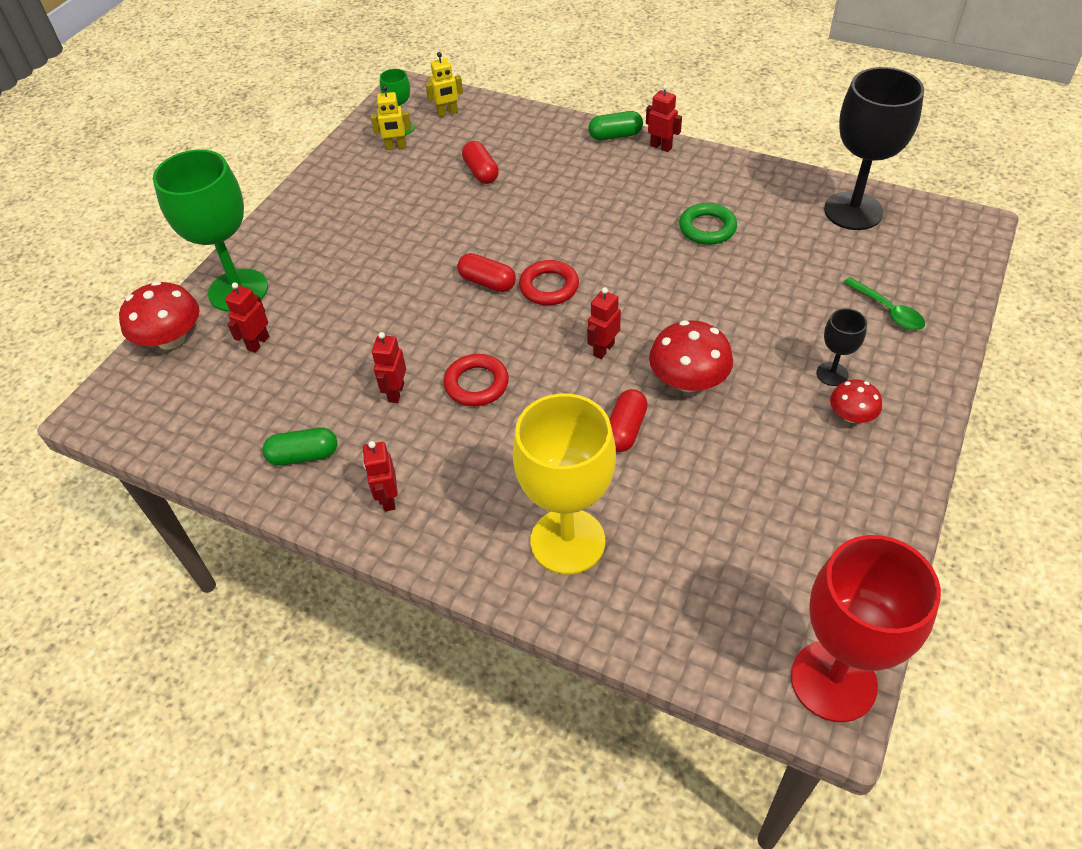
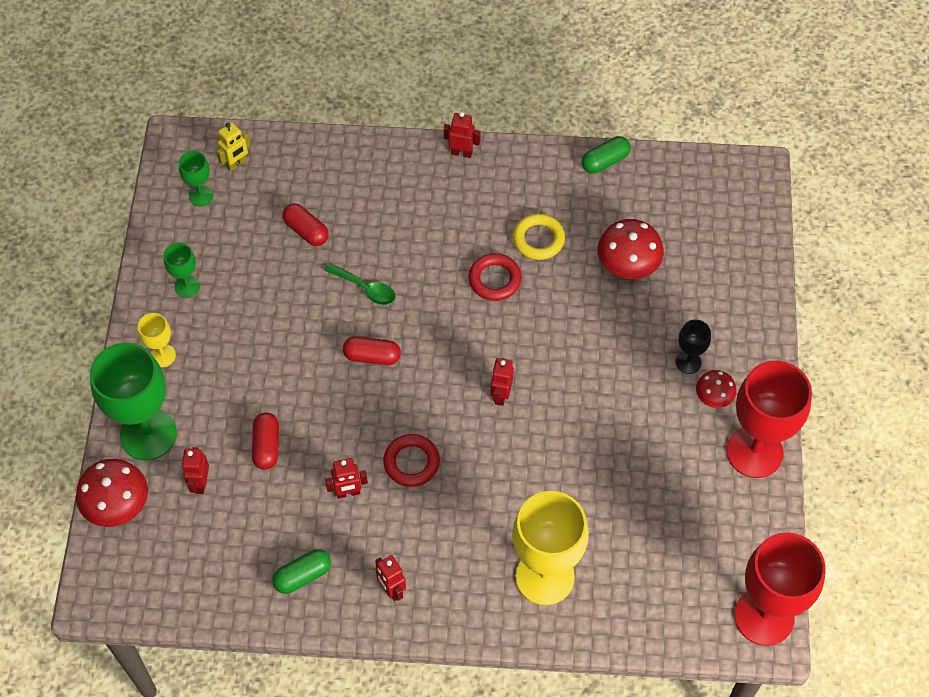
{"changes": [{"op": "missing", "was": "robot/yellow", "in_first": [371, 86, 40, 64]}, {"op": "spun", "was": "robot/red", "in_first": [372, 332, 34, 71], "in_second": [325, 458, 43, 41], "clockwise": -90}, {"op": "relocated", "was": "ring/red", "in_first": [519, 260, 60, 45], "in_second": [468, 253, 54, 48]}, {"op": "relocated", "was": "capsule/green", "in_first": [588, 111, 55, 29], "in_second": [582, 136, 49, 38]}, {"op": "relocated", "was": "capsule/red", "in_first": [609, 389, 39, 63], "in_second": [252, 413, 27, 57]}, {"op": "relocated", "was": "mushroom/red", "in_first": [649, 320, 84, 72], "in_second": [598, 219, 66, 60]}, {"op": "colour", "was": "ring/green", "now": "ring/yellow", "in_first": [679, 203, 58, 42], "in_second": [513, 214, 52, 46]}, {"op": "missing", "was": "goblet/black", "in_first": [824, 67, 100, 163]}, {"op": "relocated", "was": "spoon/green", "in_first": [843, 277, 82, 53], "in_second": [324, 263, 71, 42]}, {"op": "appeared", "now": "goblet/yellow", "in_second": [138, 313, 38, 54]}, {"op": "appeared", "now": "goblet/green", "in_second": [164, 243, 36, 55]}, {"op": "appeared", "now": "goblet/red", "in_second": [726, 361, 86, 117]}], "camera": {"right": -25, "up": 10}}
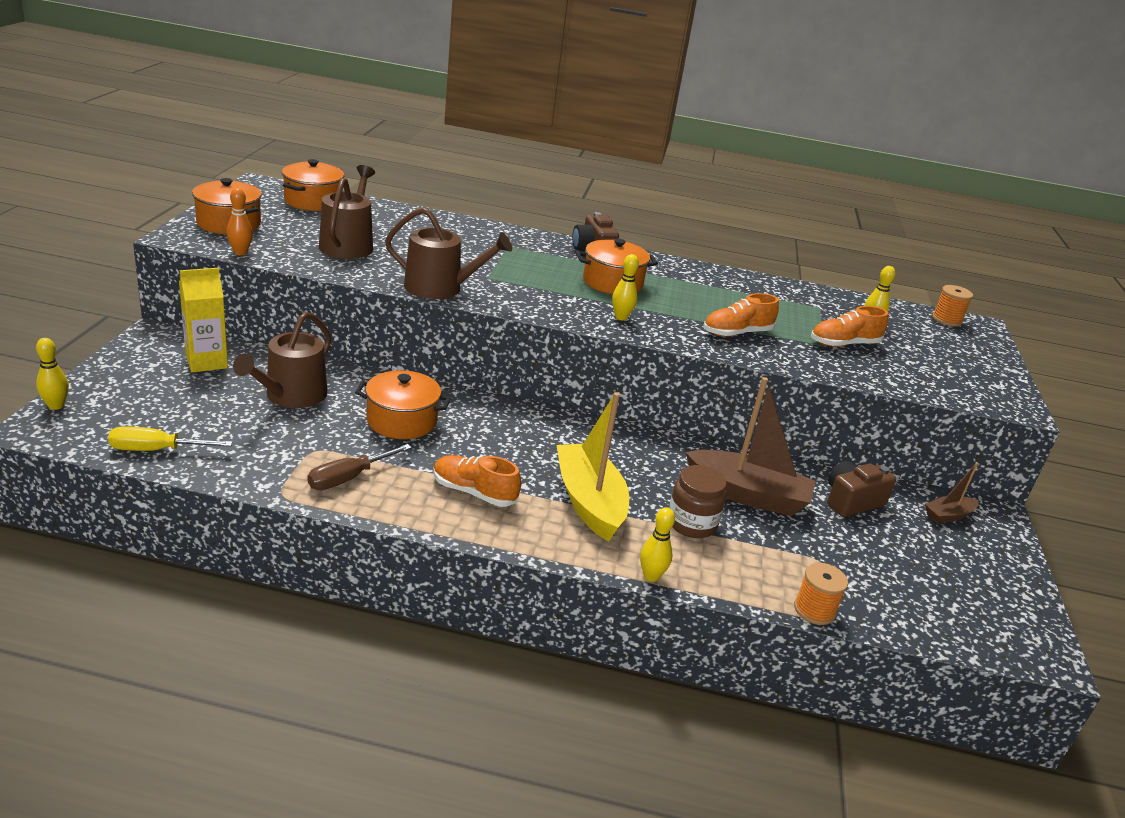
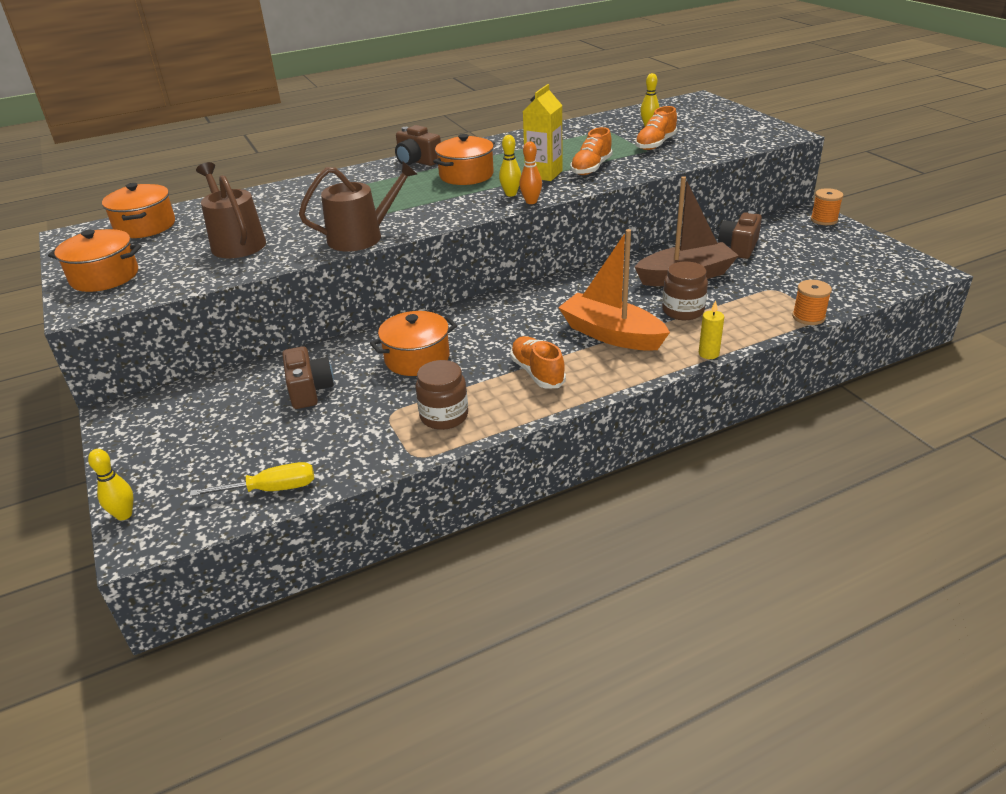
{"changes": [{"op": "spun", "was": "screwdriver/yellow", "in_first": [108, 426, 125, 25], "in_second": [190, 462, 124, 35], "clockwise": -150}, {"op": "relocated", "was": "carton/yellow", "in_first": [179, 268, 49, 104], "in_second": [523, 84, 40, 97]}, {"op": "relocated", "was": "bowling pin/orange", "in_first": [227, 188, 26, 67], "in_second": [519, 141, 23, 63]}, {"op": "exchanged", "was": "watering can/brown", "now": "camera/brown", "in_first": [233, 312, 98, 96], "in_second": [282, 346, 52, 63]}, {"op": "exchanged", "was": "screwdriver/brown", "now": "jar/brown", "in_first": [308, 444, 104, 46], "in_second": [416, 360, 52, 70]}, {"op": "spun", "was": "shoe/orange", "in_first": [433, 455, 88, 52], "in_second": [510, 336, 56, 53], "clockwise": 75}, {"op": "colour", "was": "boat/yellow", "now": "boat/orange", "in_first": [557, 392, 72, 150], "in_second": [558, 229, 112, 122]}, {"op": "exchanged", "was": "bowling pin/yellow", "now": "candle/yellow", "in_first": [640, 507, 35, 75], "in_second": [699, 300, 25, 59]}, {"op": "missing", "was": "boat/brown", "in_first": [925, 462, 53, 61]}, {"op": "relocated", "was": "spool/orange", "in_first": [932, 285, 41, 42], "in_second": [811, 188, 32, 37]}], "camera": {"right": -30, "up": 5}}
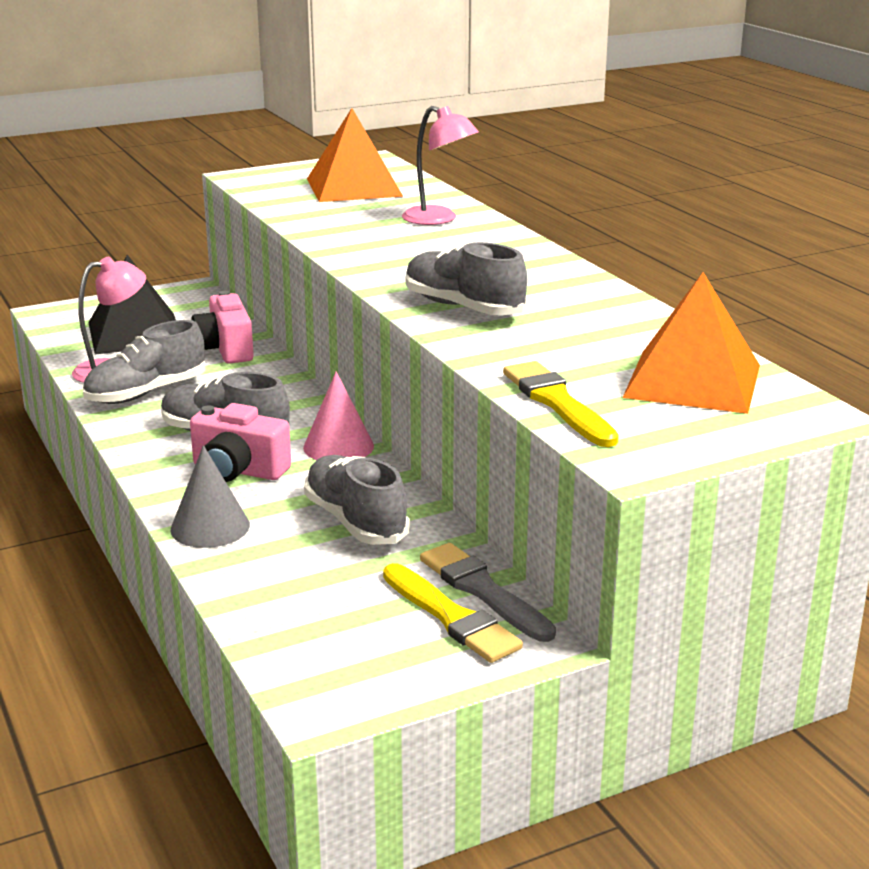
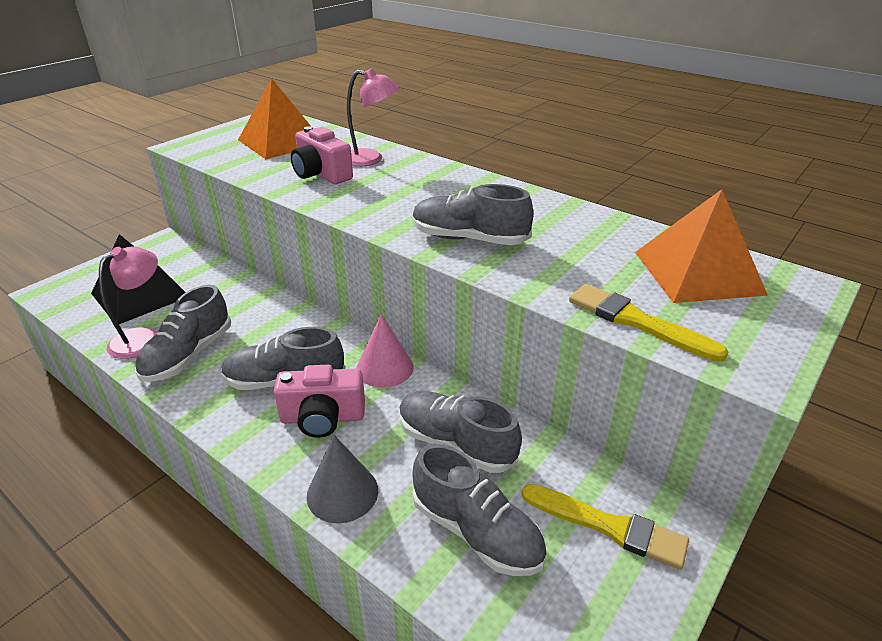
{"changes": [{"op": "relocated", "was": "camera/pink", "in_first": [191, 291, 63, 73], "in_second": [291, 126, 62, 58]}, {"op": "missing", "was": "brush/grey", "in_first": [420, 543, 136, 99]}, {"op": "appeared", "now": "shoe/grey", "in_second": [412, 444, 135, 132]}], "camera": {"right": -25, "up": 10}}
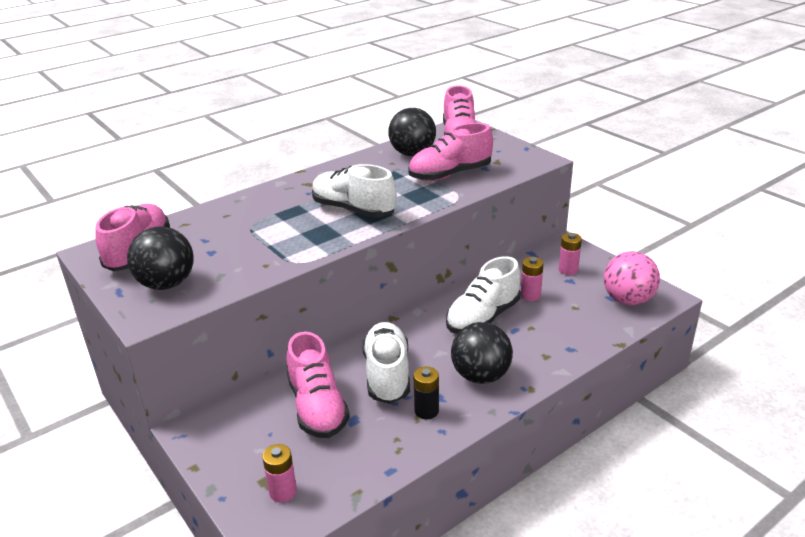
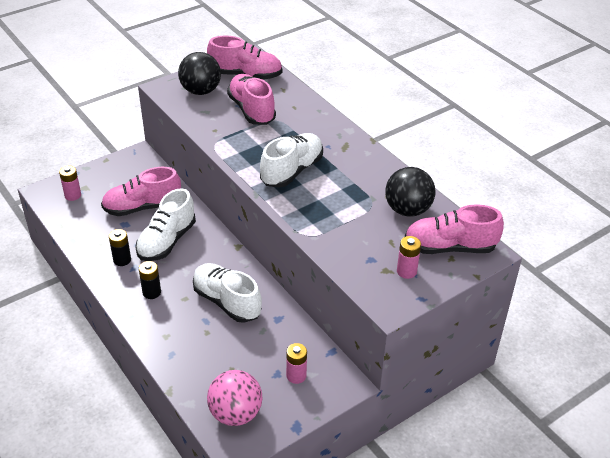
{"changes": [{"op": "spun", "was": "shoe/white", "in_first": [362, 322, 48, 82], "in_second": [135, 188, 61, 73], "clockwise": 120}, {"op": "relocated", "was": "shoe/pink", "in_first": [408, 123, 85, 58], "in_second": [227, 74, 49, 51]}, {"op": "exchanged", "was": "ball/black", "now": "battery/black", "in_first": [451, 322, 62, 62], "in_second": [139, 261, 22, 38]}, {"op": "relocated", "was": "battery/pink", "in_first": [520, 257, 24, 44], "in_second": [397, 236, 24, 43]}], "camera": {"right": 90, "up": 10}}
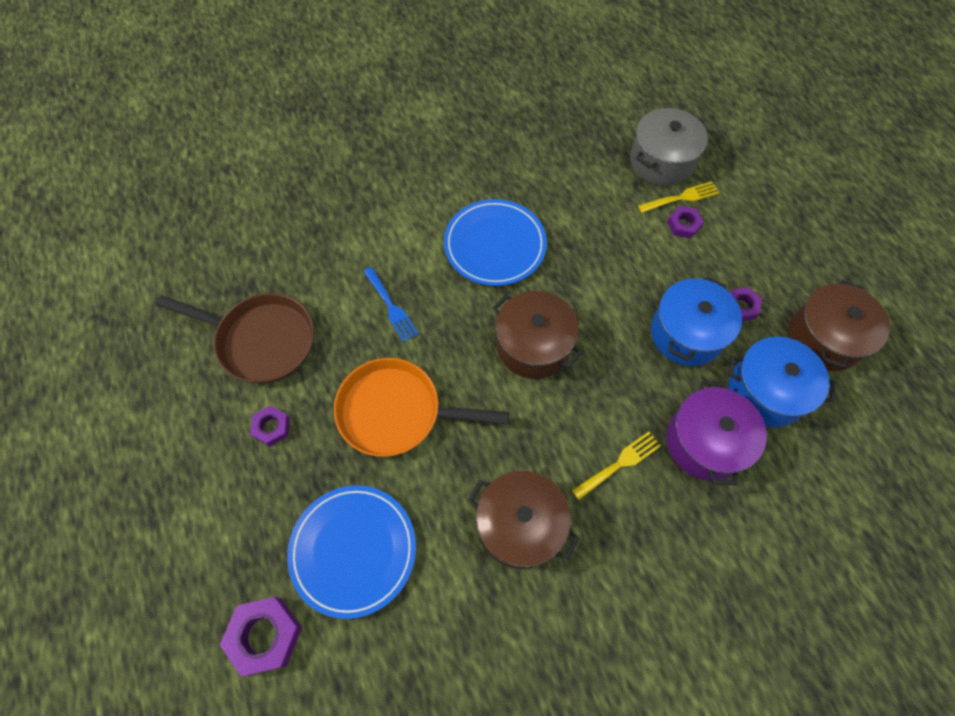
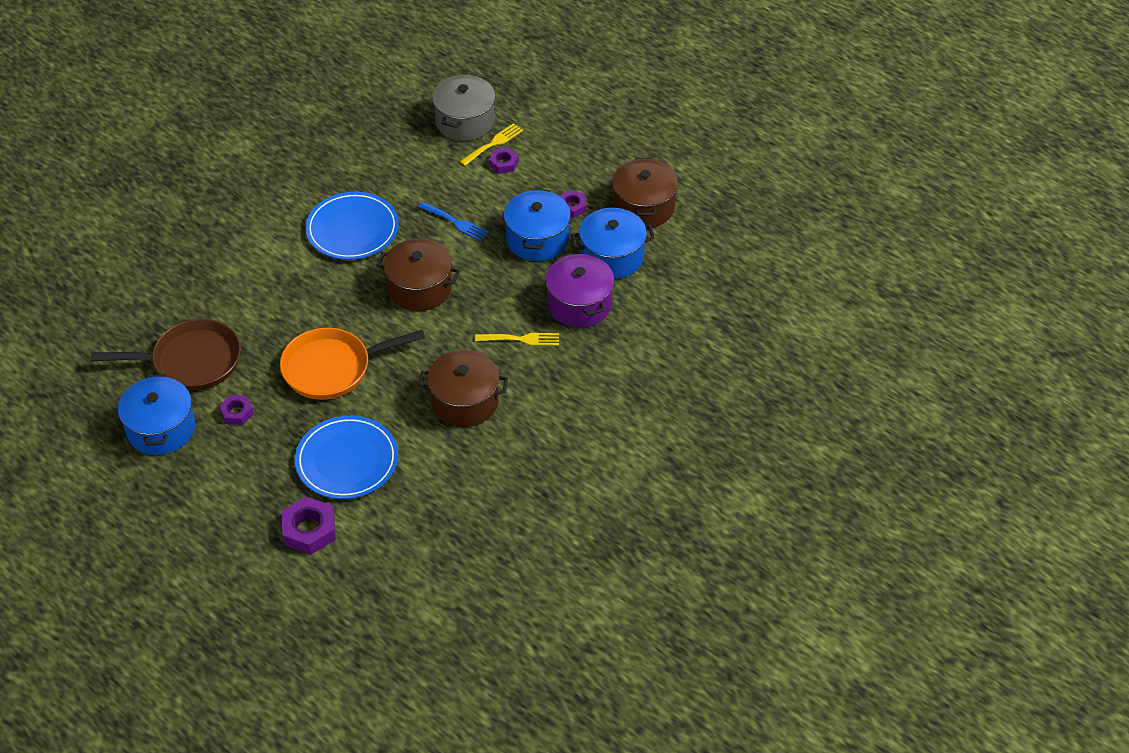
{"changes": [{"op": "relocated", "was": "fork/blue", "in_first": [363, 267, 56, 75], "in_second": [418, 202, 71, 39]}, {"op": "spun", "was": "fork/yellow", "in_first": [572, 432, 89, 68], "in_second": [475, 333, 84, 13], "clockwise": 60}, {"op": "appeared", "now": "pot/blue", "in_second": [118, 374, 77, 81]}], "camera": {"right": -25, "up": -15}}
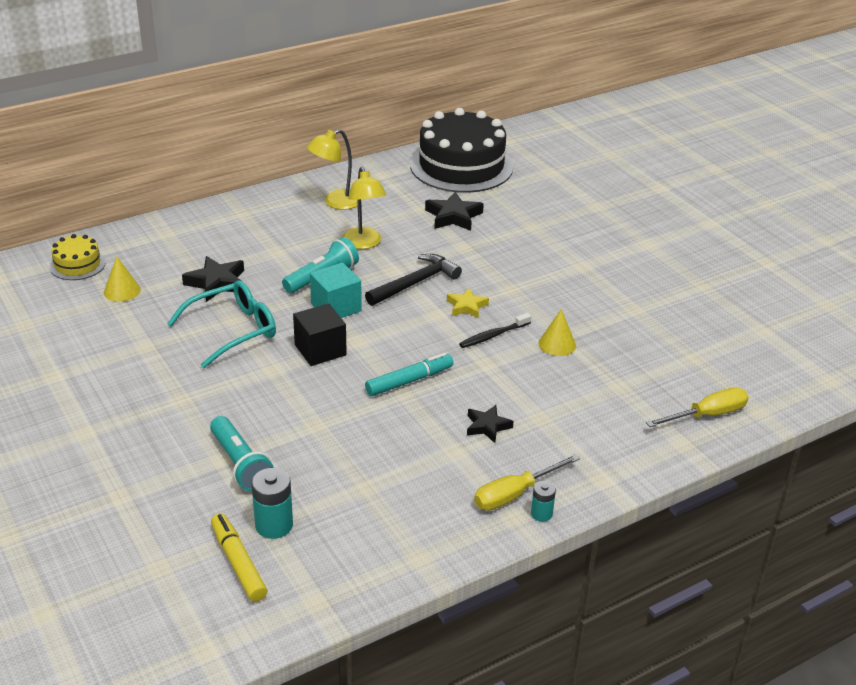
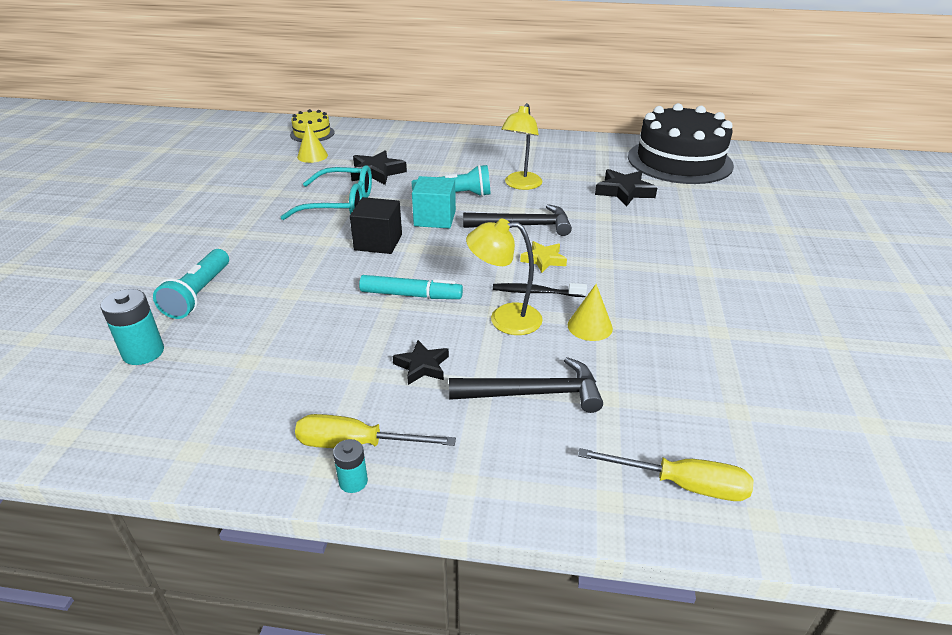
{"changes": [{"op": "missing", "was": "marker/yellow", "in_first": [211, 513, 56, 89]}, {"op": "relocated", "was": "lamp/yellow", "in_first": [307, 129, 55, 81], "in_second": [466, 218, 77, 117]}, {"op": "appeared", "now": "hammer/black", "in_second": [449, 357, 154, 56]}], "camera": {"right": 40, "up": 0}}
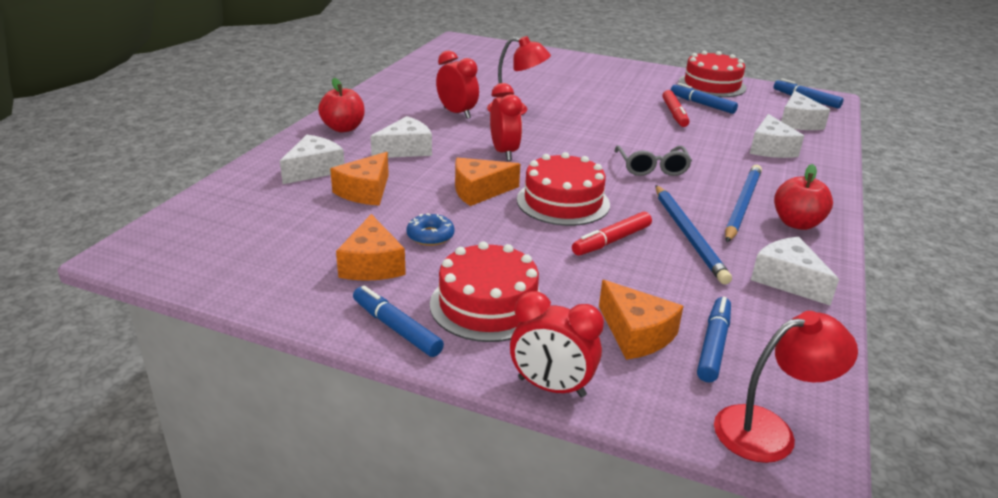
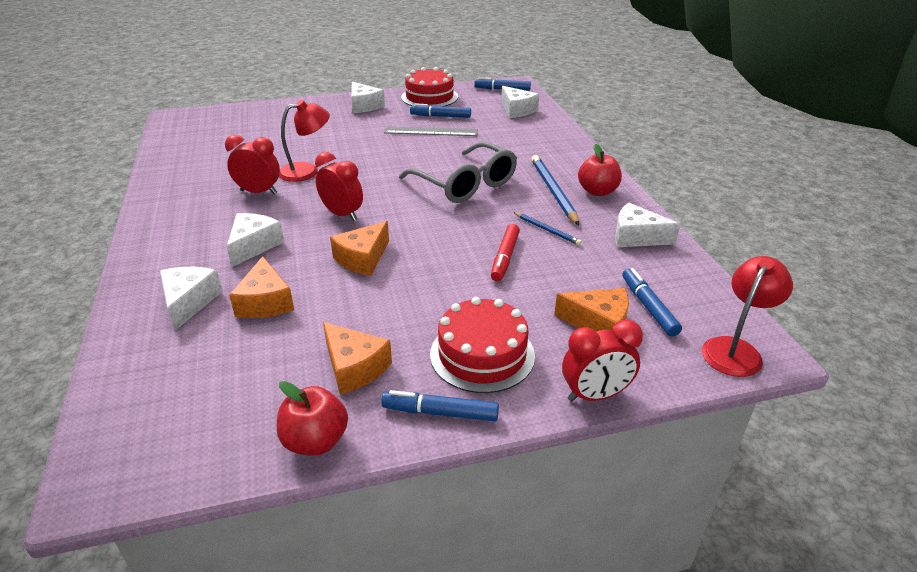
{"changes": [{"op": "relocated", "was": "apple/red", "in_first": [318, 78, 46, 54], "in_second": [277, 381, 71, 75]}, {"op": "missing", "was": "donut/blue", "in_first": [406, 213, 48, 33]}, {"op": "missing", "was": "cake/red", "in_first": [517, 152, 93, 74]}, {"op": "size", "was": "glasses/grey", "in_first": [615, 145, 77, 31], "in_second": [399, 142, 118, 61], "ratio": 1.65}, {"op": "size", "was": "pencil/blue", "in_first": [655, 185, 77, 100], "in_second": [513, 212, 69, 33], "ratio": 0.55}, {"op": "exchanged", "was": "marker/red", "now": "ruler/grey", "in_first": [662, 90, 27, 37], "in_second": [384, 126, 94, 10]}, {"op": "relocated", "was": "cheese/white", "in_first": [750, 114, 54, 44], "in_second": [351, 82, 34, 31]}], "camera": {"right": -35, "up": 5}}
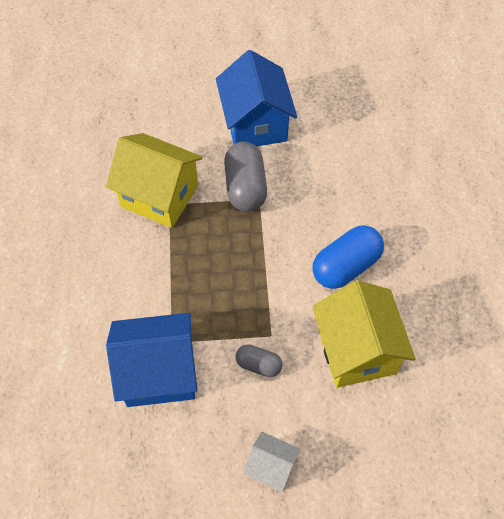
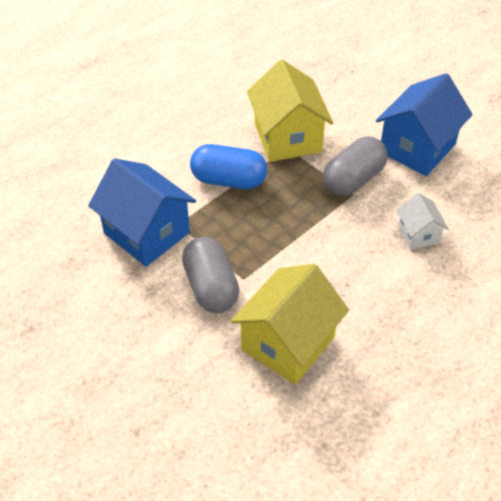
{"changes": [{"op": "size", "was": "capsule/grey", "in_first": [236, 344, 47, 33], "in_second": [182, 237, 58, 76], "ratio": 1.79}, {"op": "relocated", "was": "house/white", "in_first": [243, 432, 58, 60], "in_second": [397, 193, 52, 57]}, {"op": "relocated", "was": "capsule/blue", "in_first": [312, 225, 72, 64], "in_second": [190, 144, 77, 45]}], "camera": {"right": 50, "up": -10}}
